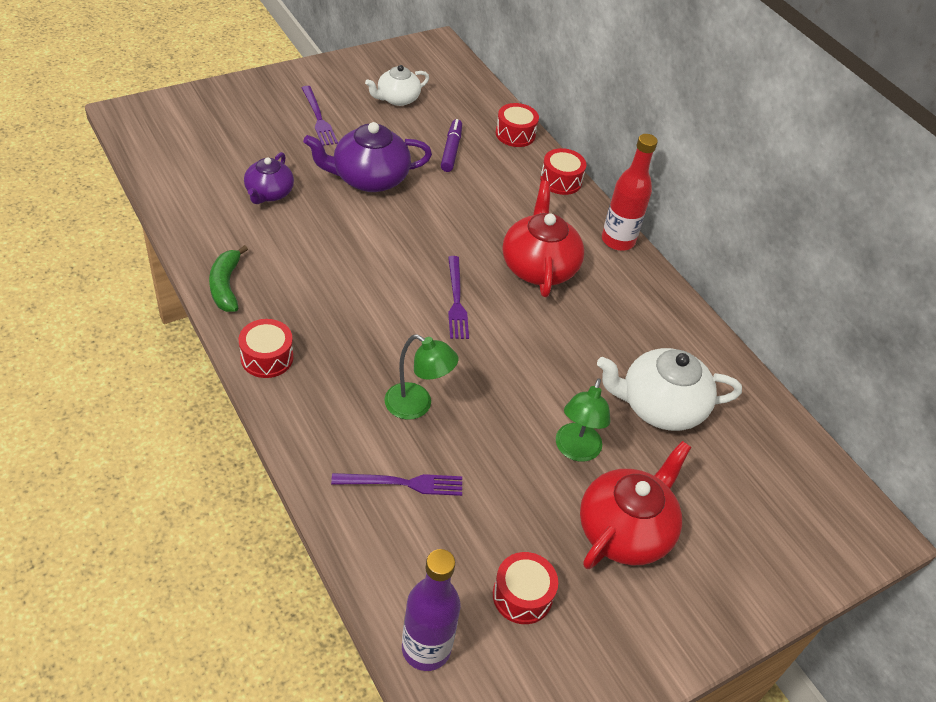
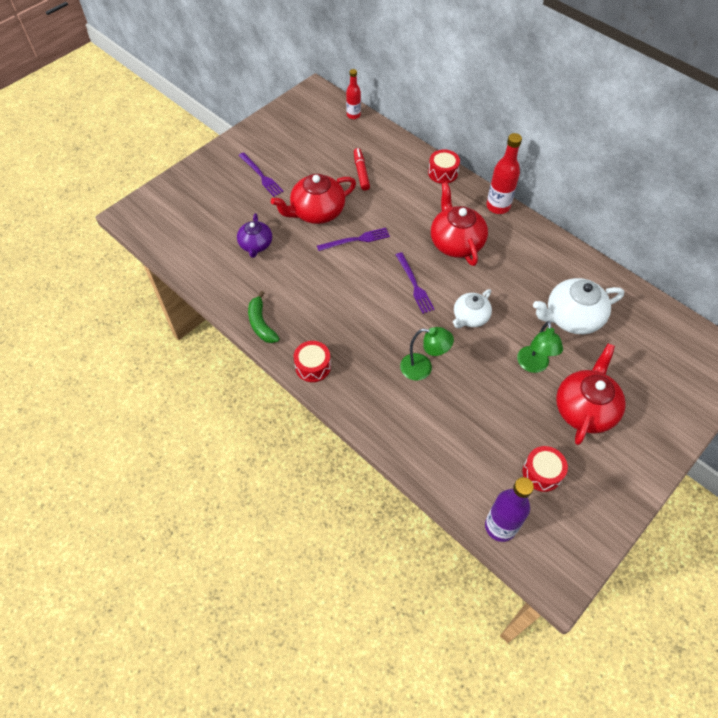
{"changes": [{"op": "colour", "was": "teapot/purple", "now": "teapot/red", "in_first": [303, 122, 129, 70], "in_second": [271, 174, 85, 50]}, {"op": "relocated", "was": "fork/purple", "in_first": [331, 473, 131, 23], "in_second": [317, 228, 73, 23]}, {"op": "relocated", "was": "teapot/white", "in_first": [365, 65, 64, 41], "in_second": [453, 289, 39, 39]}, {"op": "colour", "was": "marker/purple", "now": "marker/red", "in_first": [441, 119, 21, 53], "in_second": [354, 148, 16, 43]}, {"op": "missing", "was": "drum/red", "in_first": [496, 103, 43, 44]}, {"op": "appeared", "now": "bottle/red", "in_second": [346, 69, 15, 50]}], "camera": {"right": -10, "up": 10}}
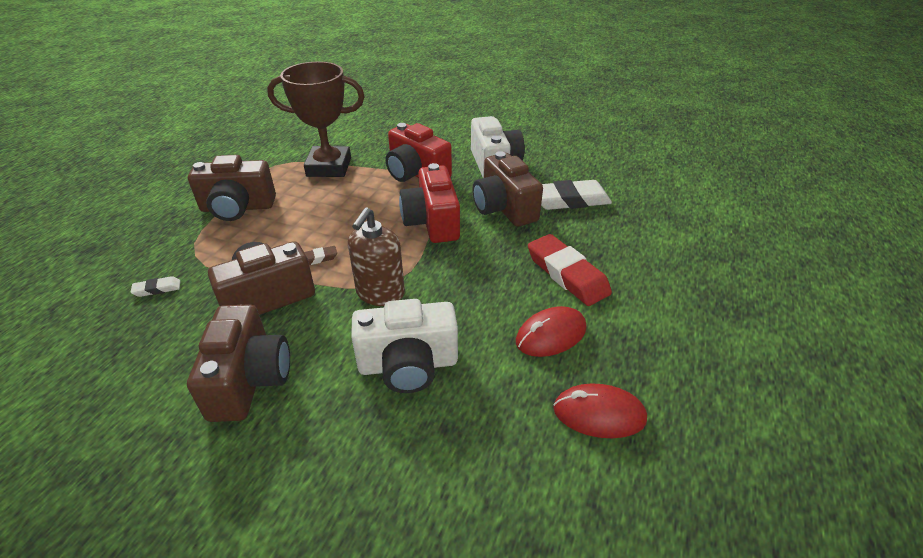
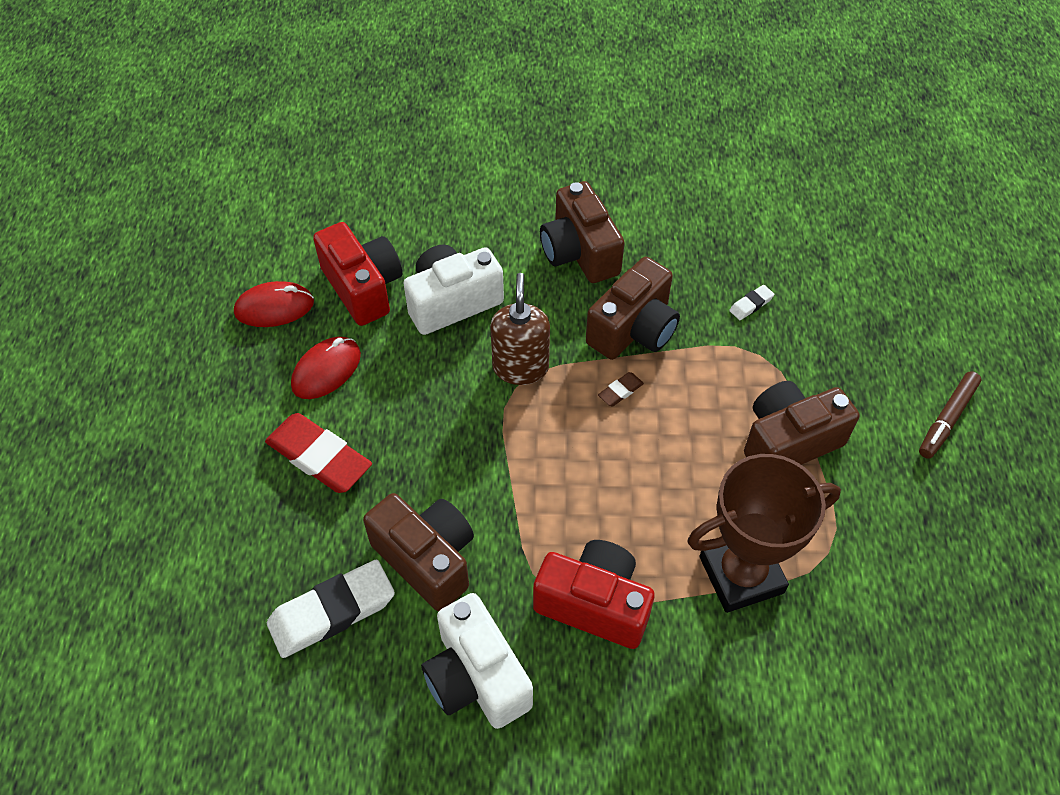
{"changes": [{"op": "relocated", "was": "camera/red", "in_first": [399, 163, 61, 80], "in_second": [313, 222, 89, 104]}, {"op": "appeared", "now": "marker/brown", "in_second": [919, 371, 62, 88]}], "camera": {"right": 160, "up": 15}}
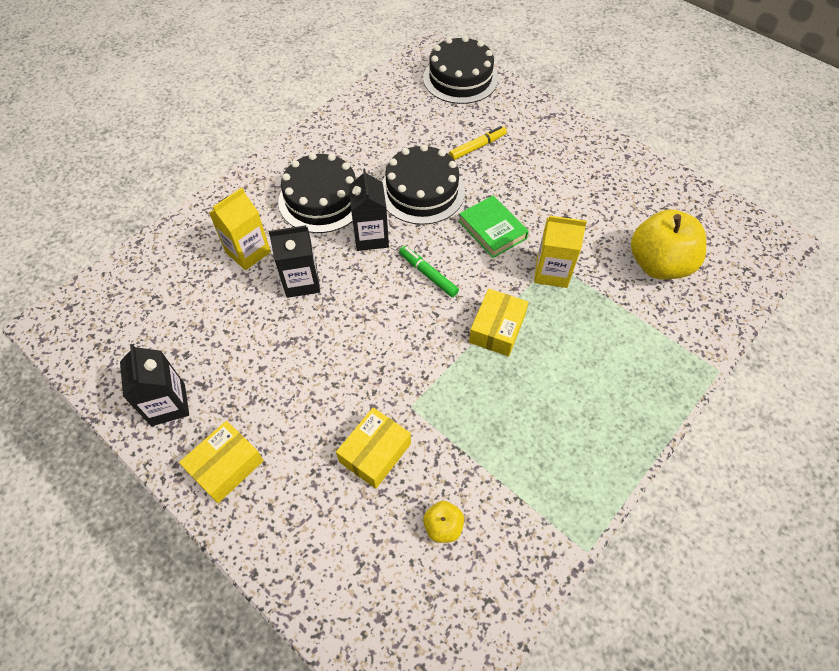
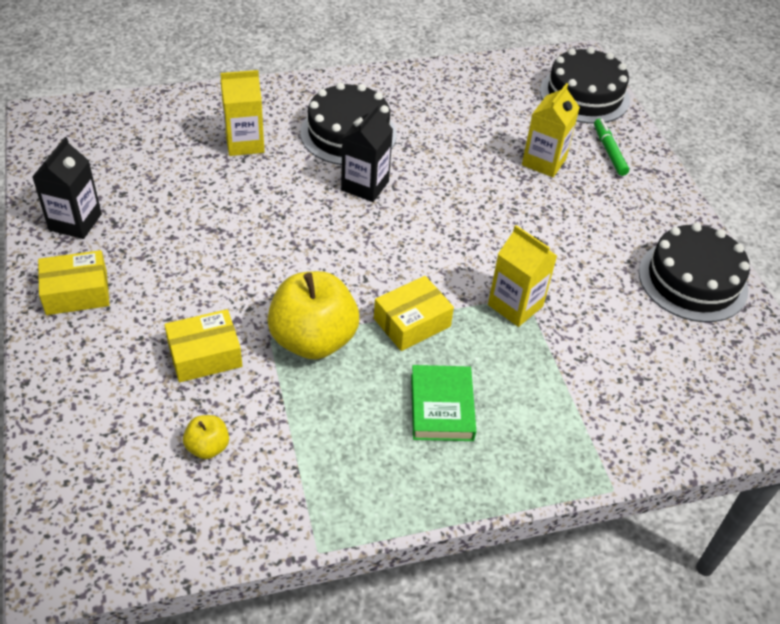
{"changes": [{"op": "missing", "was": "carton/black", "in_first": [268, 225, 52, 73]}, {"op": "relocated", "was": "cake/black", "in_first": [382, 144, 83, 81], "in_second": [639, 223, 111, 99]}, {"op": "relocated", "was": "marker/green", "in_first": [399, 246, 60, 51], "in_second": [594, 119, 35, 57]}, {"op": "exchanged", "was": "marker/yellow", "now": "carton/yellow", "in_first": [449, 126, 58, 34], "in_second": [522, 83, 58, 94]}, {"op": "relocated", "was": "book/green", "in_first": [459, 196, 70, 62], "in_second": [411, 365, 65, 76]}, {"op": "relocated", "was": "apple/yellow", "in_first": [631, 209, 75, 71], "in_second": [267, 271, 92, 89]}], "camera": {"right": 30, "up": -10}}
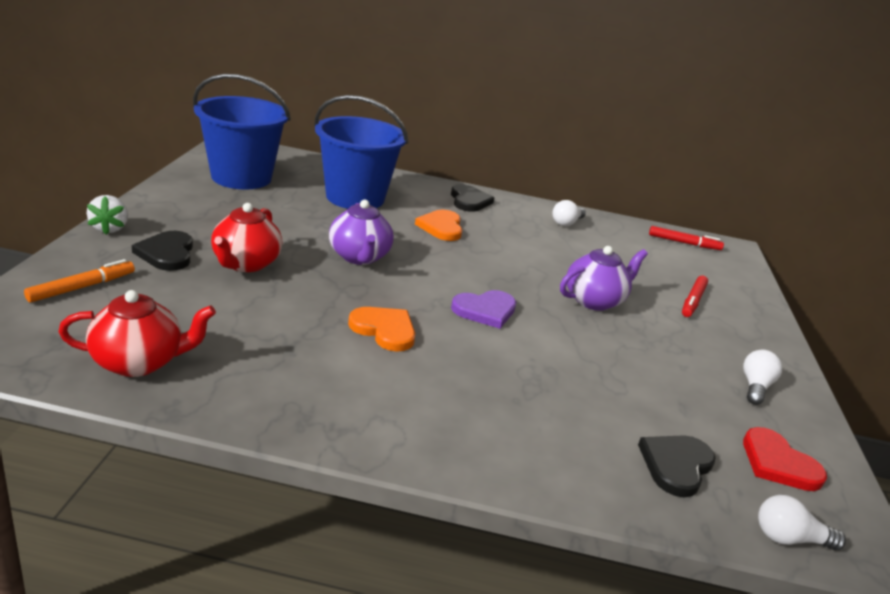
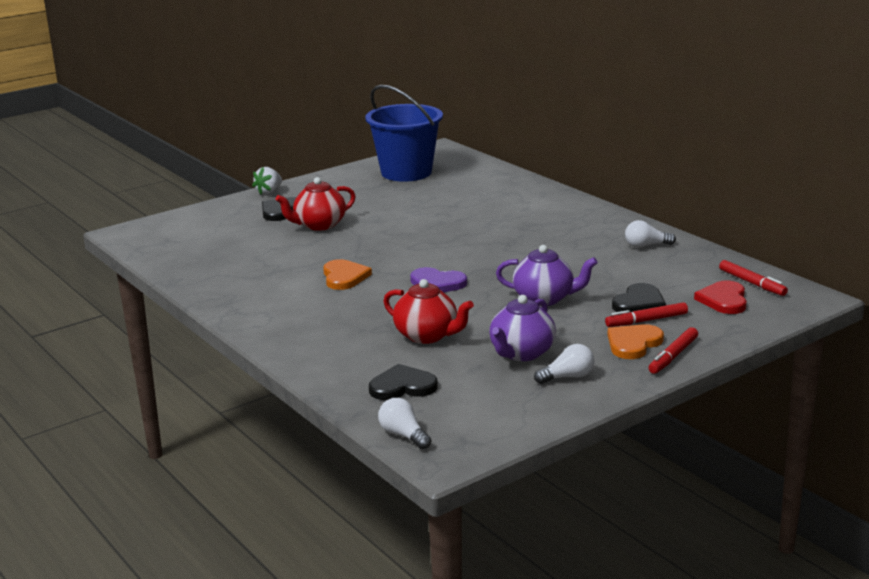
{"changes": [{"op": "missing", "was": "marker/orange", "in_first": [24, 259, 111, 44]}, {"op": "relocated", "was": "teapot/red", "in_first": [58, 290, 158, 87], "in_second": [383, 279, 91, 65]}, {"op": "missing", "was": "bucket/blue", "in_first": [314, 95, 94, 114]}, {"op": "relocated", "was": "teapot/purple", "in_first": [329, 200, 65, 65], "in_second": [489, 295, 67, 66]}, {"op": "relocated", "was": "heart/orange", "in_first": [415, 210, 47, 31], "in_second": [608, 324, 56, 35]}, {"op": "relocated", "was": "heart/black", "in_first": [451, 184, 43, 28], "in_second": [612, 283, 54, 29]}, {"op": "relocated", "was": "heart/red", "in_first": [743, 427, 84, 64], "in_second": [694, 280, 53, 34]}, {"op": "appeared", "now": "marker/red", "in_second": [649, 327, 49, 47]}], "camera": {"right": 50, "up": -5}}
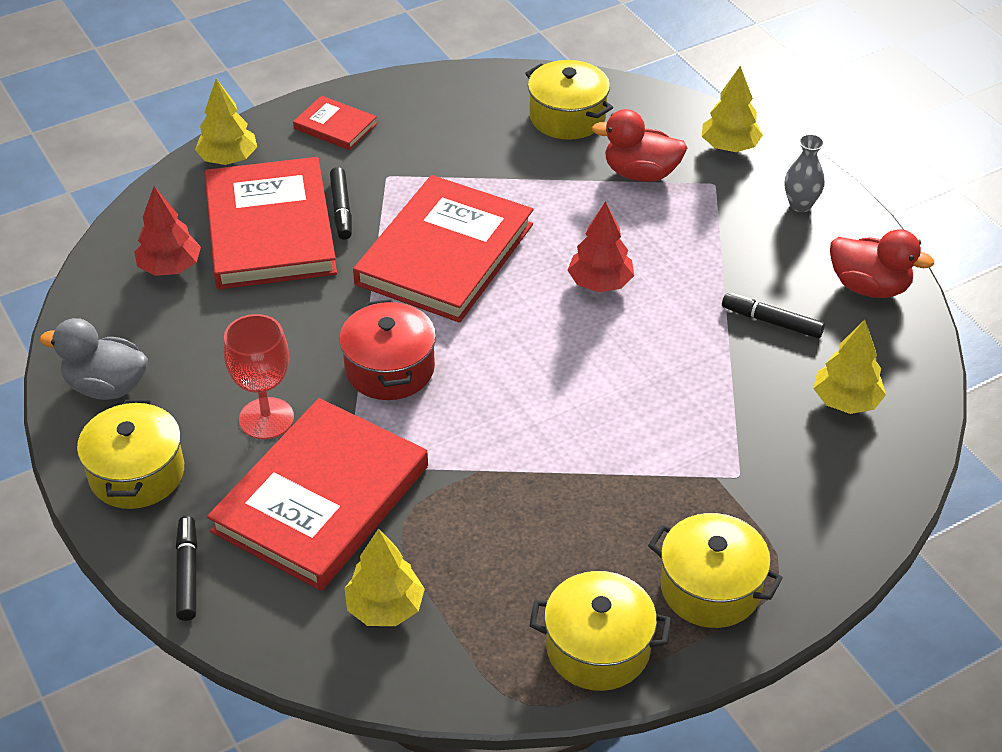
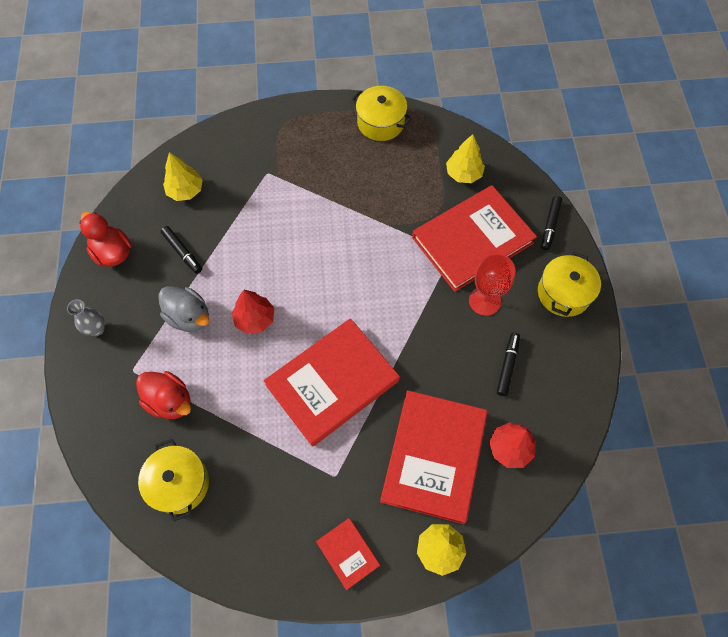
{"changes": [{"op": "relocated", "was": "duck/grey", "in_first": [40, 318, 108, 82], "in_second": [158, 286, 51, 46]}, {"op": "relocated", "was": "marker/black", "in_first": [330, 167, 22, 73], "in_second": [497, 333, 23, 63]}, {"op": "missing", "was": "pot/red", "in_first": [339, 299, 97, 101]}, {"op": "missing", "was": "pot/yellow", "in_first": [648, 513, 135, 115]}, {"op": "missing", "was": "tree/yellow", "in_first": [702, 66, 61, 86]}], "camera": {"right": -155, "up": 20}}
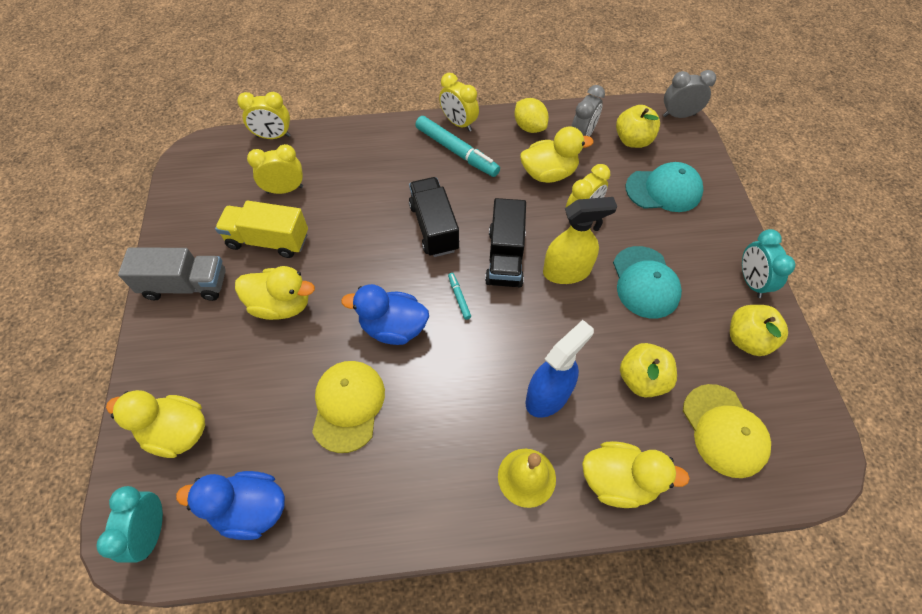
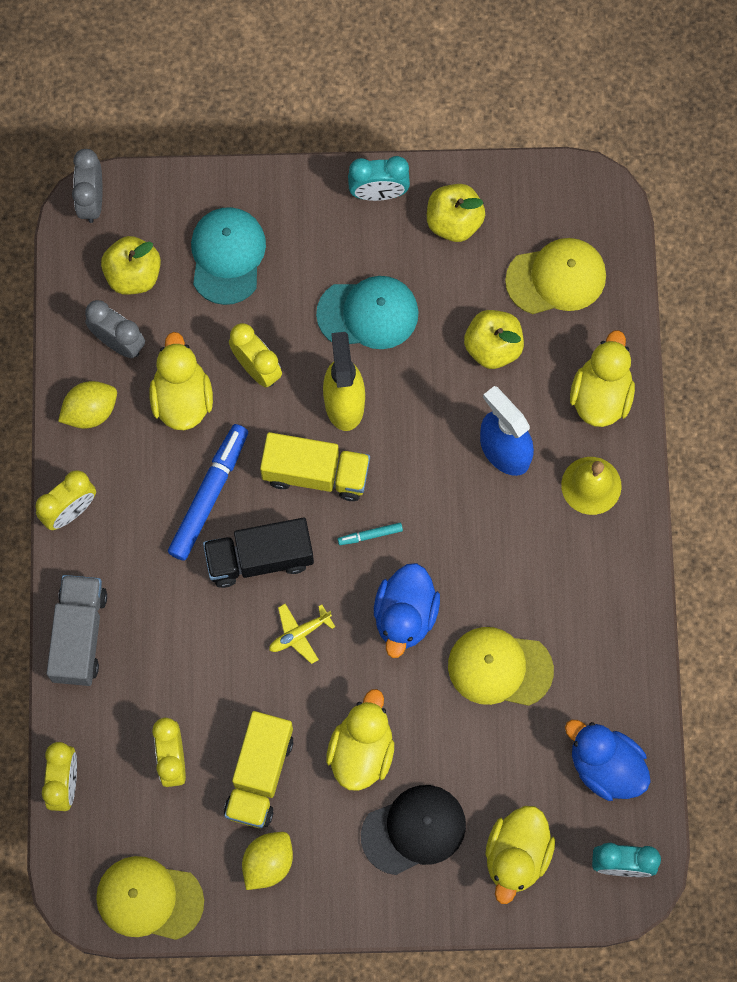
{"changes": [{"op": "relocated", "was": "truck/grey", "in_first": [118, 248, 108, 53], "in_second": [47, 575, 60, 111]}, {"op": "spun", "was": "duck/blue", "in_first": [176, 471, 109, 69], "in_second": [565, 720, 86, 81], "clockwise": 120}, {"op": "missing", "was": "marker/turquoise", "in_first": [415, 116, 85, 61]}, {"op": "colour", "was": "truck/black", "now": "truck/yellow", "in_first": [485, 198, 41, 89], "in_second": [260, 432, 110, 69]}, {"op": "appeared", "now": "cap/yellow", "in_second": [96, 856, 108, 84]}, {"op": "appeared", "now": "marker/blue", "in_second": [168, 424, 80, 137]}, {"op": "appeared", "now": "lemon/yellow", "in_second": [242, 832, 51, 58]}, {"op": "appeared", "now": "plane/yellow", "in_second": [269, 604, 66, 60]}, {"op": "appeared", "now": "cap/black", "in_second": [361, 785, 105, 90]}], "camera": {"right": -85, "up": 15}}
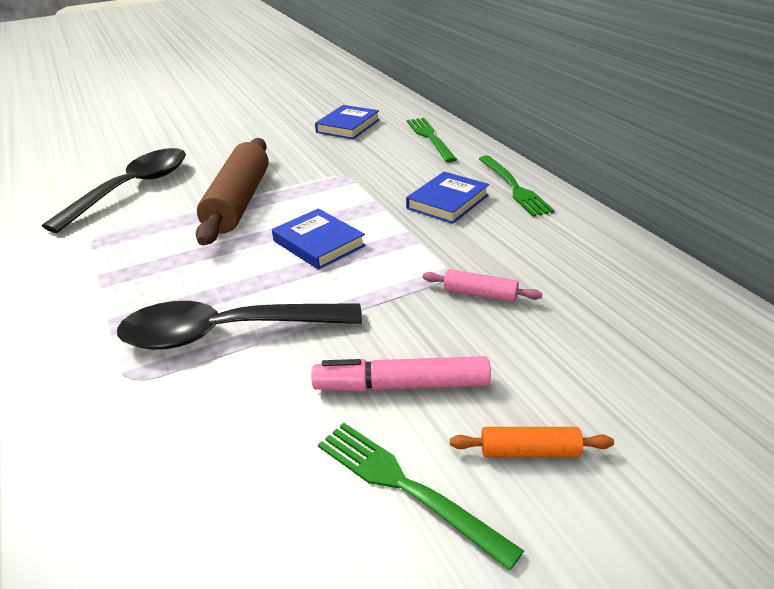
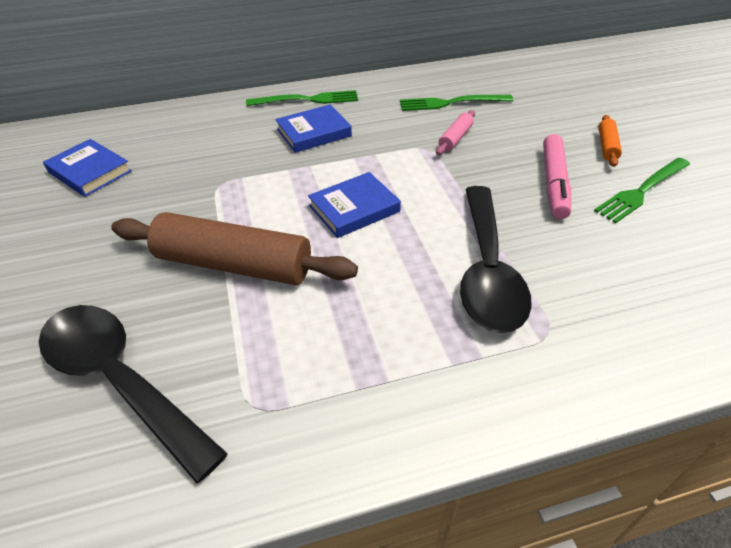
{"changes": [{"op": "spun", "was": "book/blue", "in_first": [406, 172, 83, 52], "in_second": [275, 104, 77, 49], "clockwise": -75}, {"op": "relocated", "was": "fork/green", "in_first": [407, 118, 50, 44], "in_second": [400, 95, 113, 16]}], "camera": {"right": -80, "up": 10}}
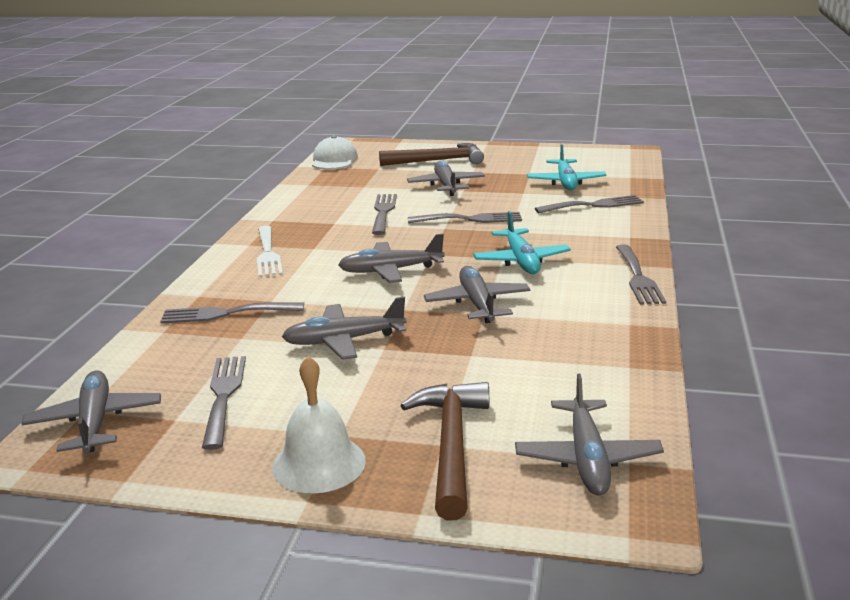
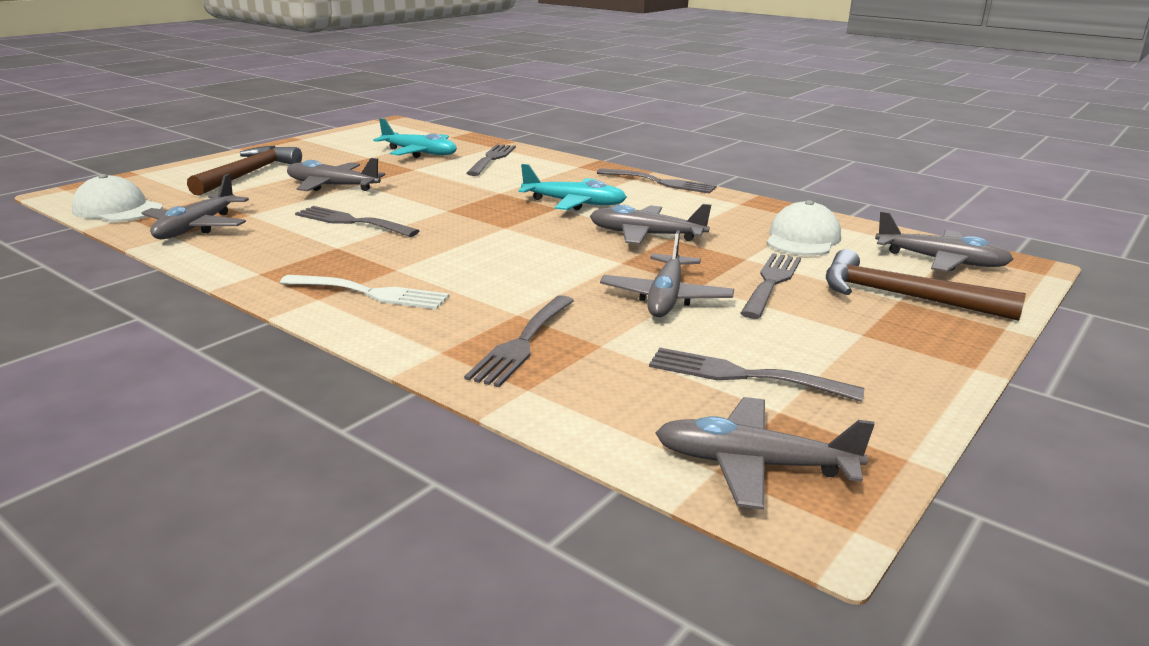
{"changes": [{"op": "missing", "was": "bell/white", "in_first": [272, 356, 94, 137]}, {"op": "relocated", "was": "plane/grey", "in_first": [338, 234, 107, 49], "in_second": [142, 174, 107, 65]}, {"op": "relocated", "was": "fork/grey", "in_first": [408, 212, 114, 11], "in_second": [740, 253, 61, 66]}, {"op": "appeared", "now": "cap/white", "in_second": [767, 200, 74, 56]}], "camera": {"right": -65, "up": 0}}
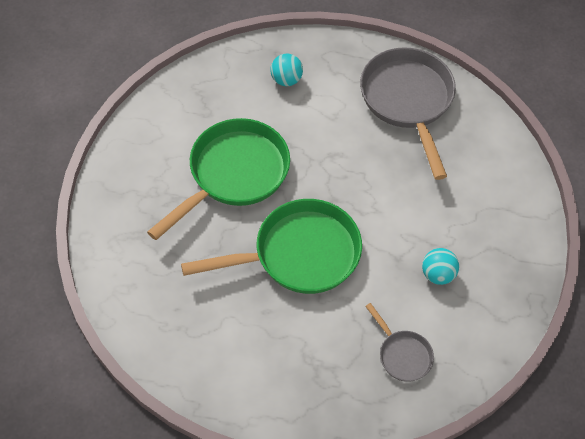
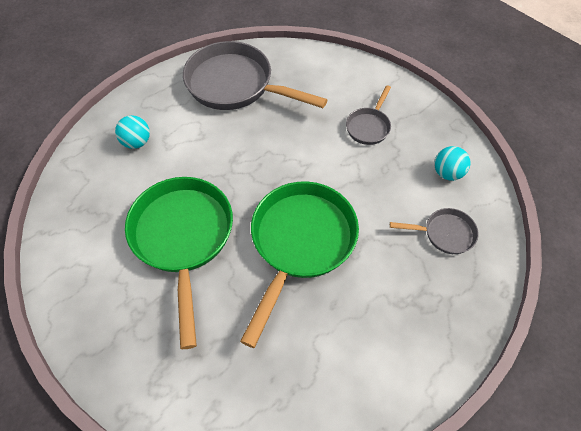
{"changes": [{"op": "relocated", "was": "ball/turquoise", "in_first": [422, 248, 37, 37], "in_second": [434, 146, 36, 35]}, {"op": "appeared", "now": "pan/grey", "in_second": [346, 85, 45, 60]}], "camera": {"right": -50, "up": 0}}
